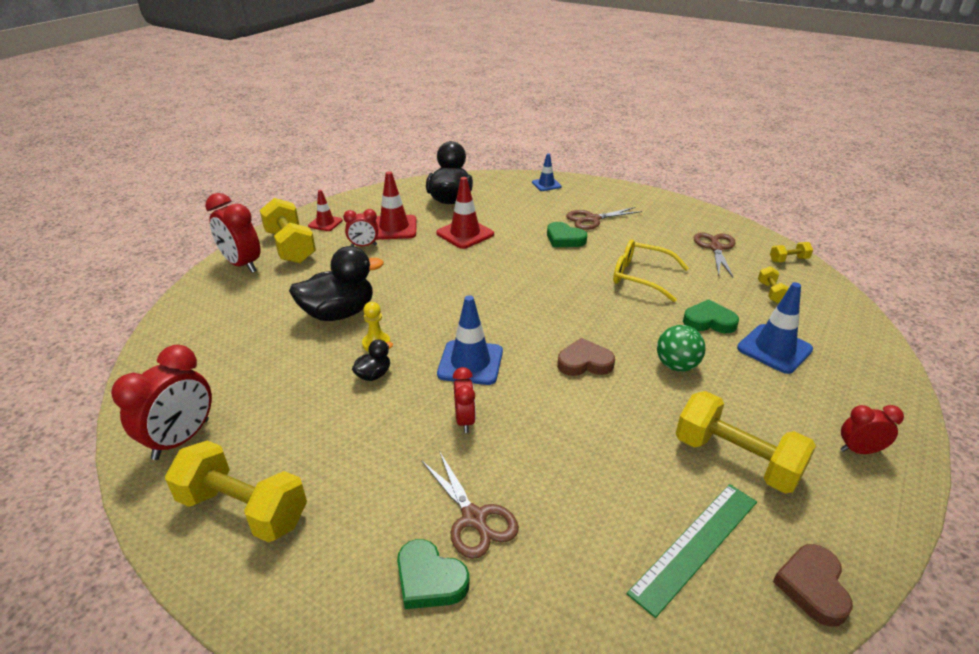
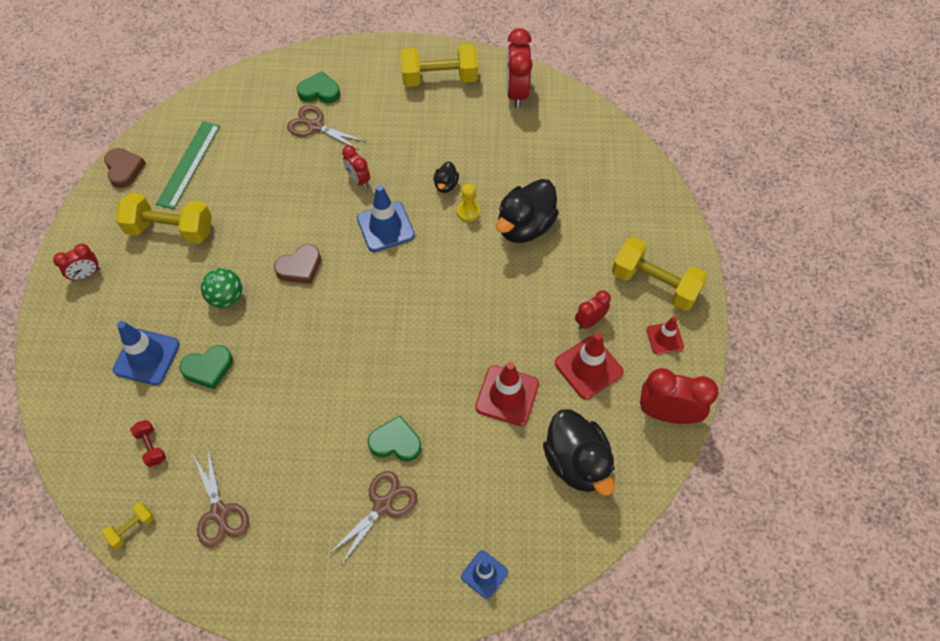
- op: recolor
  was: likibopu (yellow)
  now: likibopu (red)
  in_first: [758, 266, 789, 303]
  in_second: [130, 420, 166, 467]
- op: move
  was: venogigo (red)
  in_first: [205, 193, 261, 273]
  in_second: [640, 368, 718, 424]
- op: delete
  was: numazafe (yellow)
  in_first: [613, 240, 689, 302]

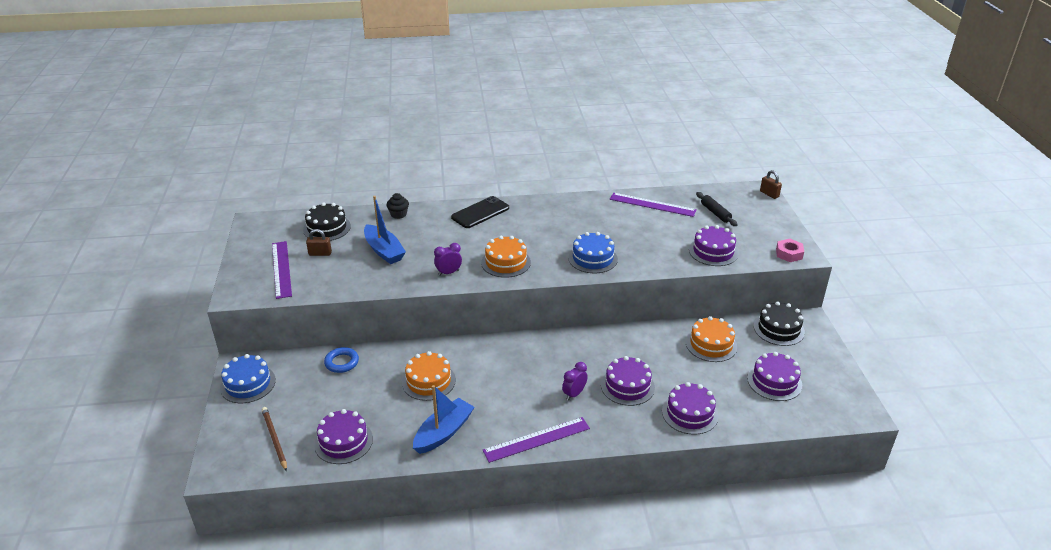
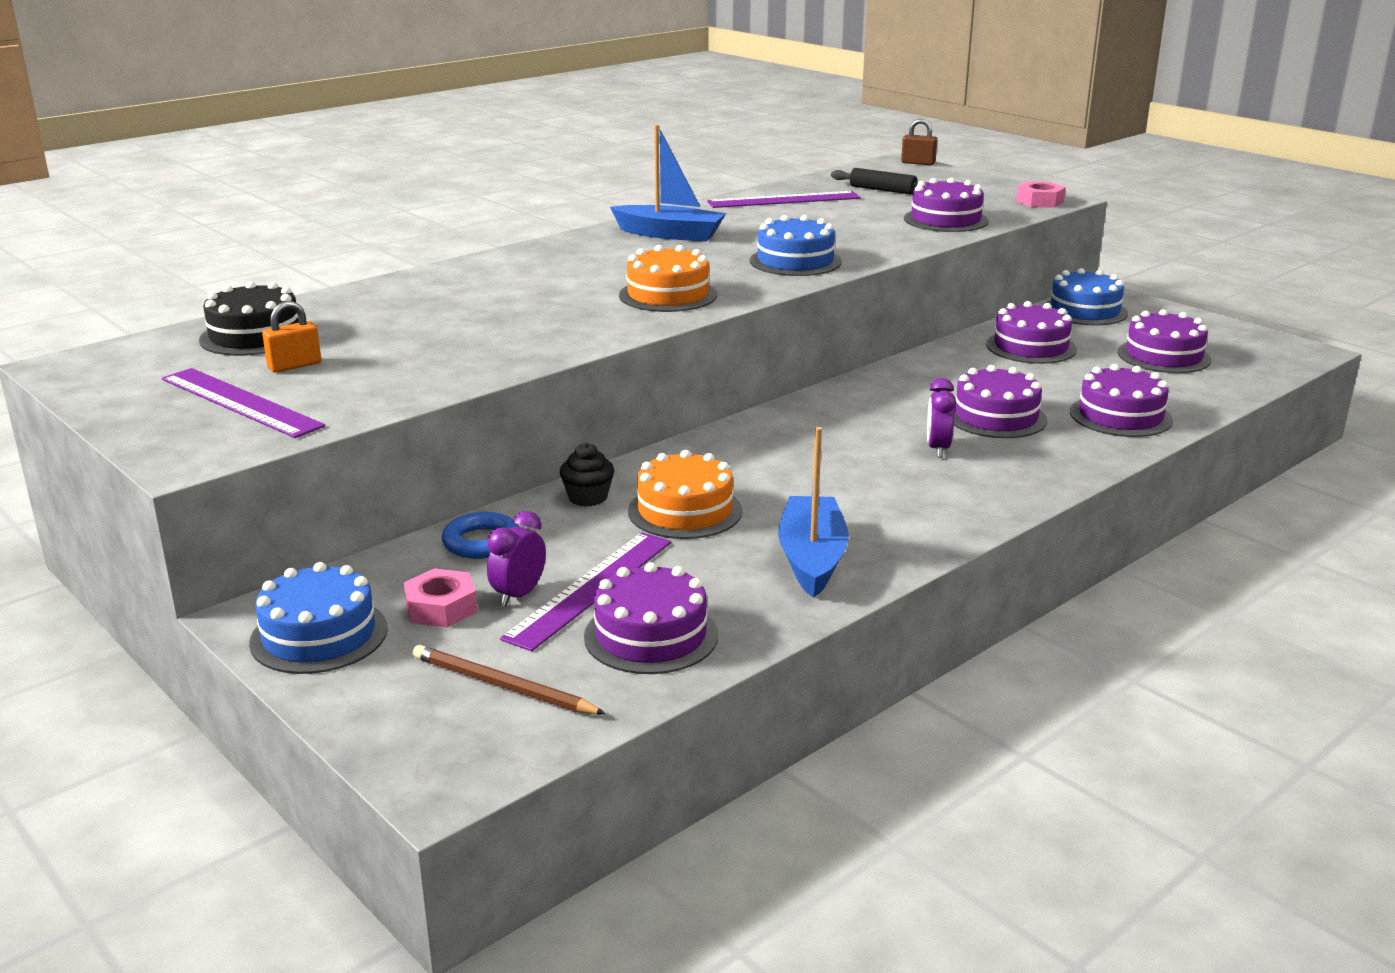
- op: recolor
  was: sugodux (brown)
  now: sugodux (orange)
  in_first: [306, 229, 332, 256]
  in_second: [262, 301, 321, 373]
- op: insert
  now: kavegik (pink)
  in_second: [404, 568, 477, 627]
- op: move
  was: venogigo (purple)
  in_first: [434, 243, 462, 276]
  in_second: [487, 511, 546, 607]
- op: move
  was: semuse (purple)
  in_first: [483, 417, 590, 463]
  in_second: [500, 532, 671, 651]
- op: move
  was: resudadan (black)
  in_first: [387, 193, 409, 219]
  in_second: [560, 443, 614, 507]
- op: move
  was: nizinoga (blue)
  in_first: [364, 196, 406, 264]
  in_second: [610, 125, 726, 242]
- op: recolor
  was: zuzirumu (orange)
  now: zuzirumu (purple)
  in_first: [686, 316, 737, 362]
  in_second: [986, 301, 1077, 364]
- op: recolor
  was: zuzirumu (black)
  now: zuzirumu (blue)
  in_first: [754, 301, 805, 346]
  in_second: [1044, 268, 1128, 325]
- op: delete
  was: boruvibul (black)
  in_first: [451, 196, 509, 228]

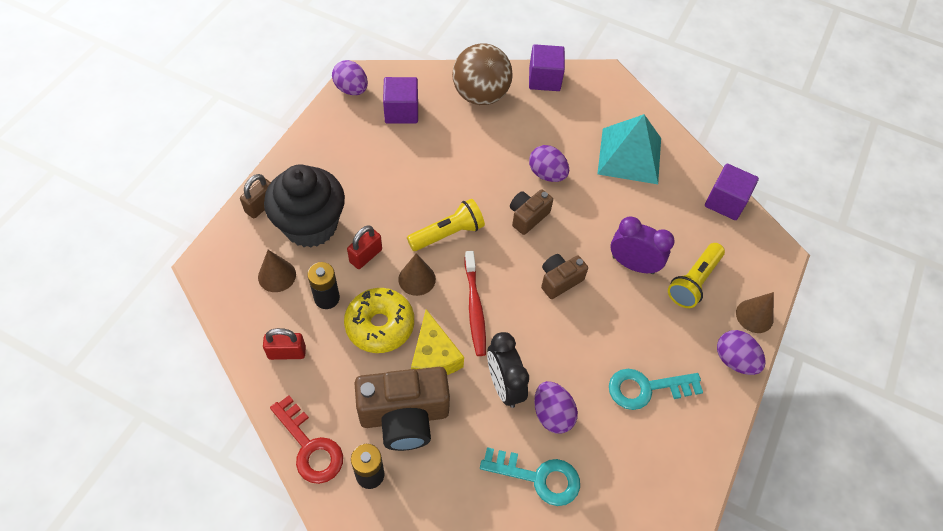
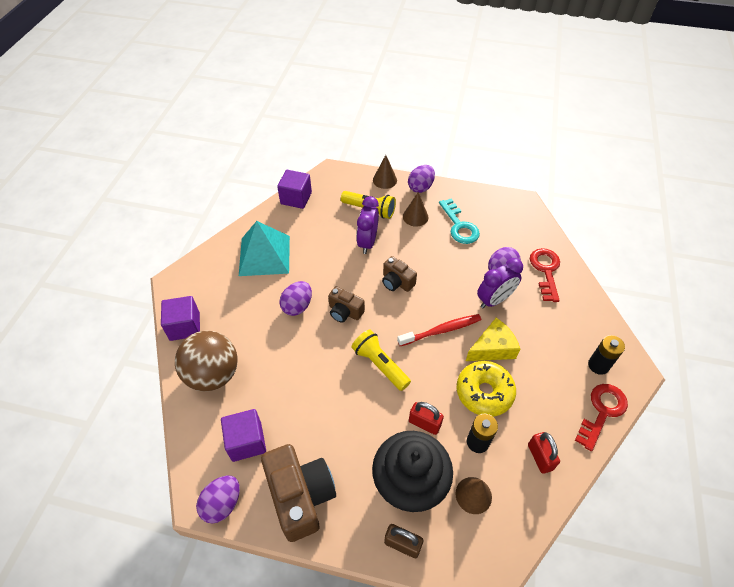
- op: move
  was: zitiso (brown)
  in_first: [355, 367, 450, 451]
  in_second: [261, 444, 336, 542]
- op: move
  was: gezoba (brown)
  in_first: [398, 253, 436, 296]
  in_second: [403, 192, 428, 227]
- op: recolor
  was: venogigo (black)
  now: venogigo (purple)
  in_first: [487, 332, 529, 408]
  in_second: [477, 258, 523, 308]
- op: recolor
  was: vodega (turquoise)
  now: vodega (red)
  in_first: [480, 447, 580, 506]
  in_second: [530, 248, 560, 302]

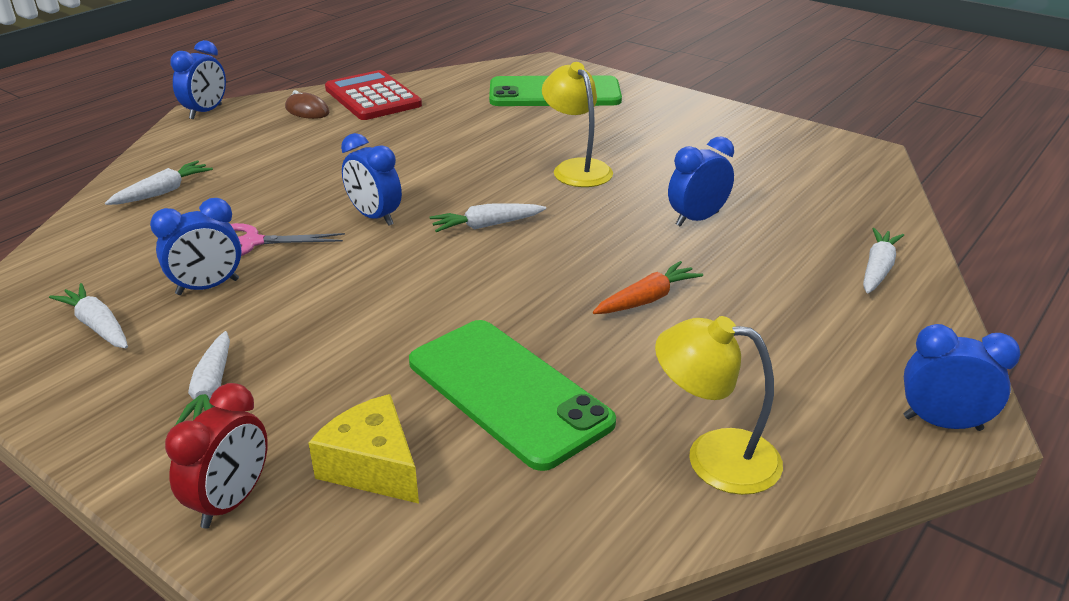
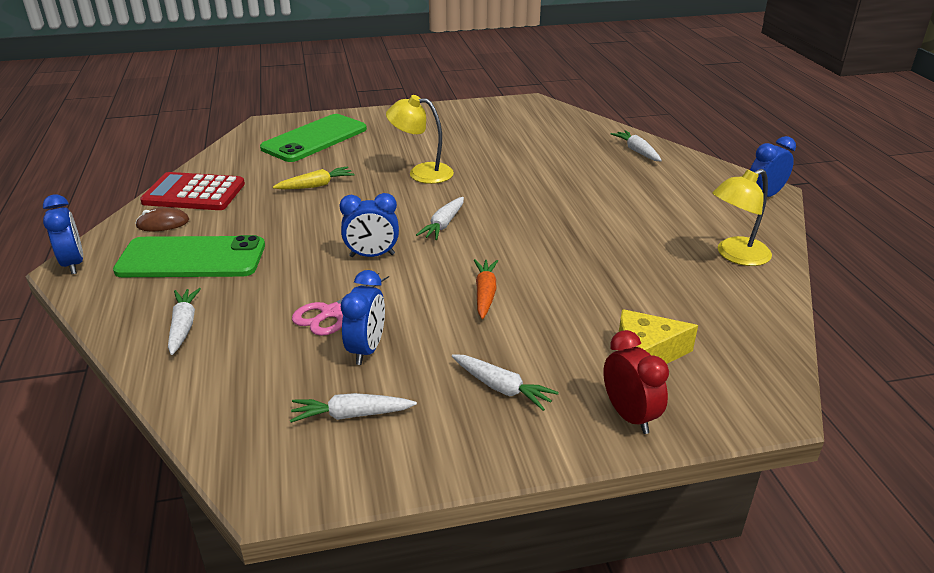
- op: move
  was: boruvibul (green)
  in_first: [409, 320, 616, 471]
  in_second: [113, 235, 265, 277]
- op: insert
  now: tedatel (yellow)
  in_second: [273, 166, 354, 189]
- op: move
  was: tedatel (orange)
  in_first: [593, 261, 703, 314]
  in_second: [474, 259, 498, 319]
- op: delete
  was: venogigo (blue)
  in_first: [668, 136, 734, 227]

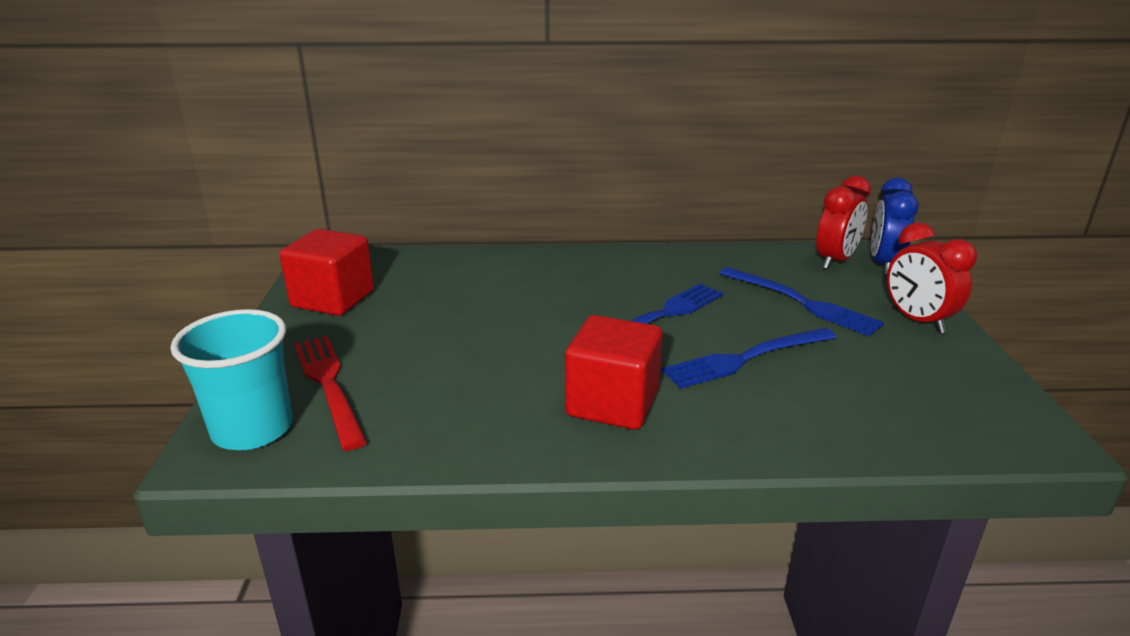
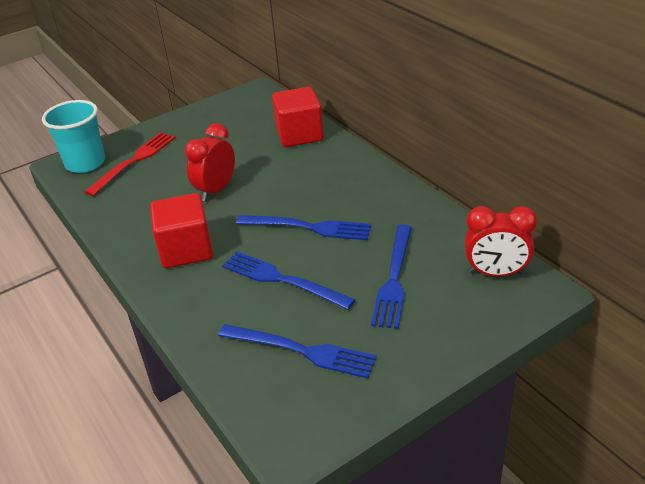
- op: move
  was: venogigo (red)
  in_first: [887, 222, 977, 334]
  in_second: [185, 123, 235, 201]
- op: insert
  now: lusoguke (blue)
  in_second: [218, 324, 377, 379]
- op: move
  was: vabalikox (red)
  in_first: [280, 229, 374, 316]
  in_second: [272, 87, 324, 147]
- op: delete
  was: venogigo (blue)
  in_first: [871, 178, 919, 275]

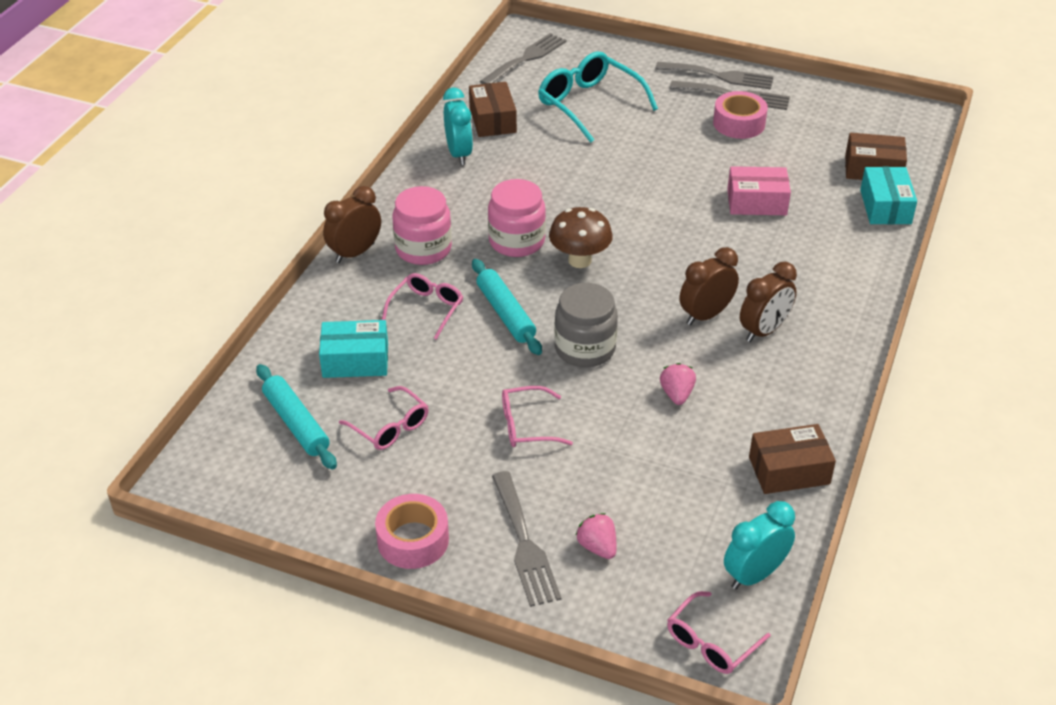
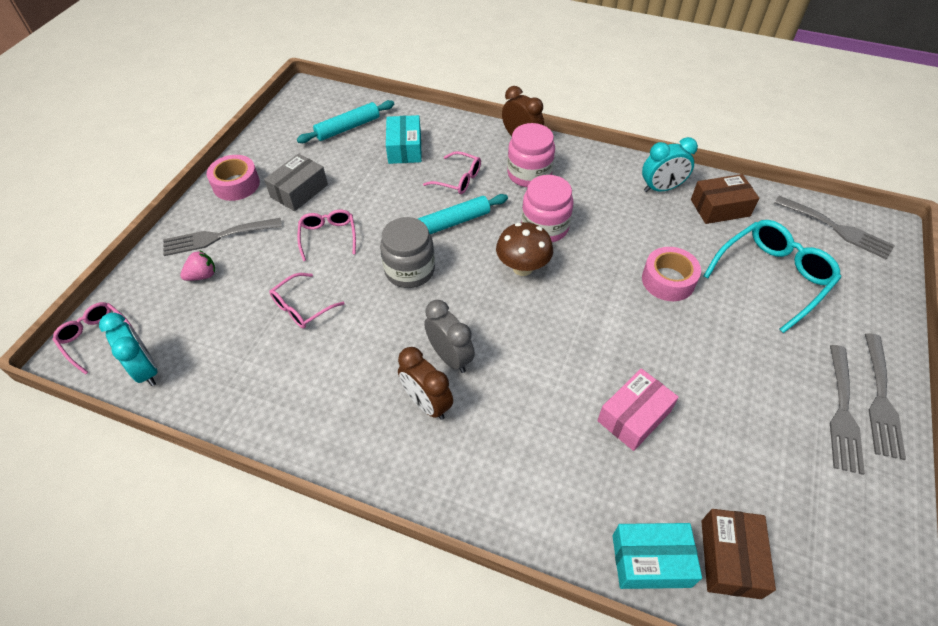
- op: insert
  now: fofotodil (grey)
  in_second: [264, 153, 328, 211]
- op: move
  was: numazafe (pink)
  in_first: [339, 386, 429, 450]
  in_second: [269, 273, 345, 329]
- op: recolor
  was: venogigo (brown)
  now: venogigo (grey)
  in_first: [680, 247, 739, 325]
  in_second: [424, 300, 475, 373]
- op: rotate
  was: fofotodil (pink)
  in_first: [727, 166, 791, 215]
  in_second: [597, 368, 679, 451]
  clockwise: 45
- op: move
  was: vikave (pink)
  in_first: [713, 91, 768, 139]
  in_second: [642, 247, 701, 301]
- op: delete
  was: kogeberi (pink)
  in_first: [660, 363, 696, 405]
- op: delete
  was: fofotodil (brown)
  in_first: [749, 424, 836, 494]

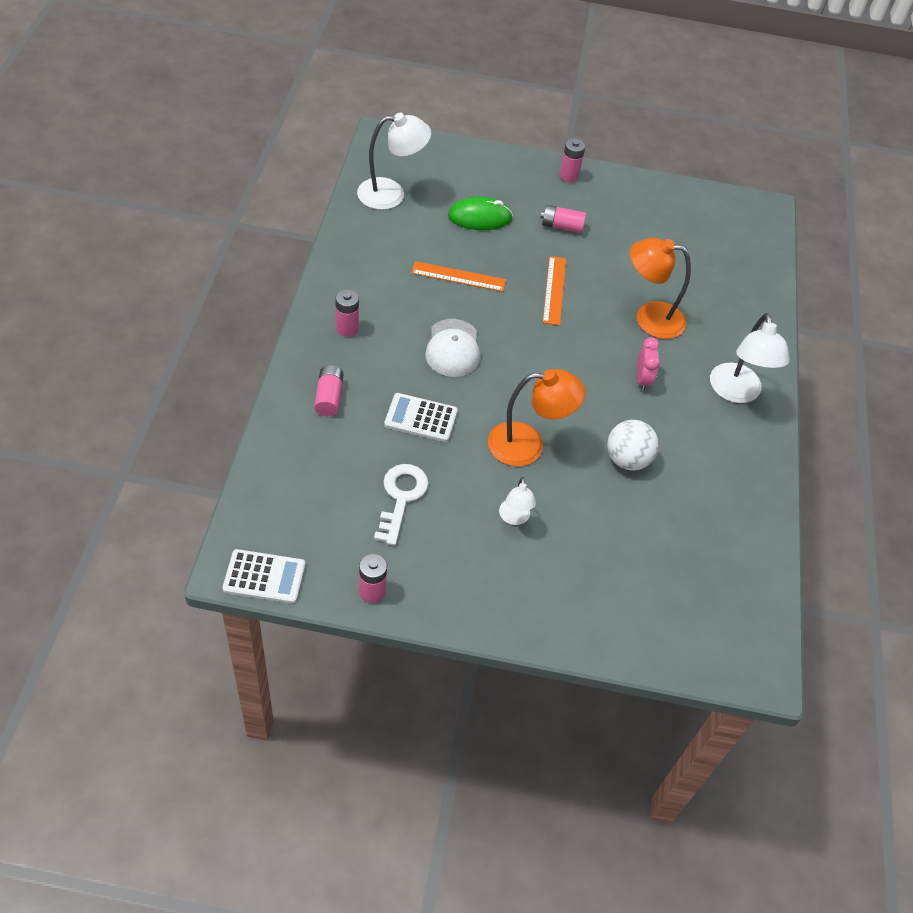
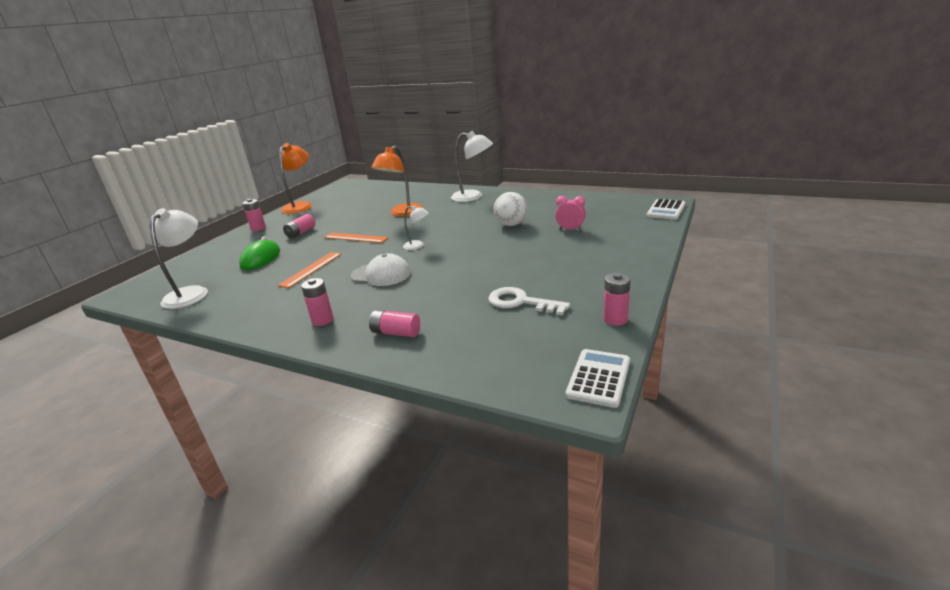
- op: move
  was: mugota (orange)
  in_first: [488, 369, 586, 466]
  in_second: [279, 143, 312, 214]
- op: move
  was: mugota (white)
  in_first: [499, 477, 536, 525]
  in_second: [403, 205, 429, 250]
- op: move
  was: venogigo (pink)
  in_first: [636, 337, 660, 391]
  in_second: [555, 196, 586, 231]
- op: move
  was: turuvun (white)
  in_first: [384, 393, 458, 442]
  in_second: [647, 199, 686, 220]

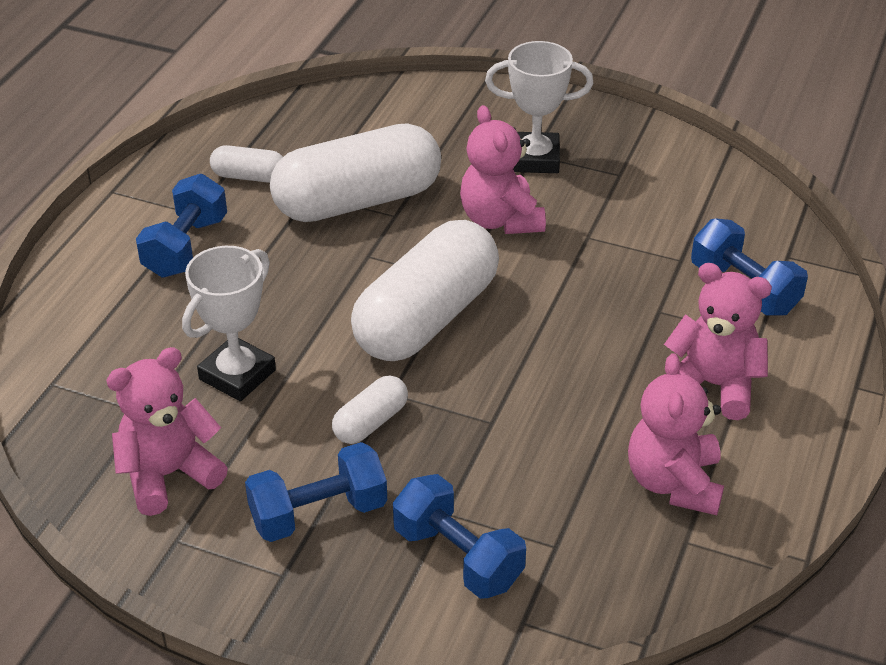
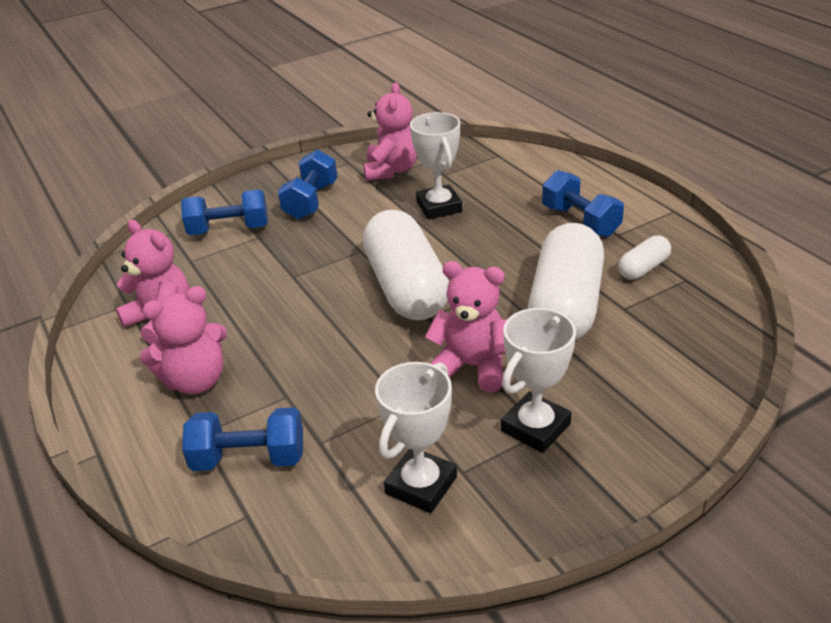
- op: insert
  now: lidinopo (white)
  in_second: [375, 362, 457, 513]
- op: delete
  was: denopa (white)
  in_first: [332, 375, 408, 444]

